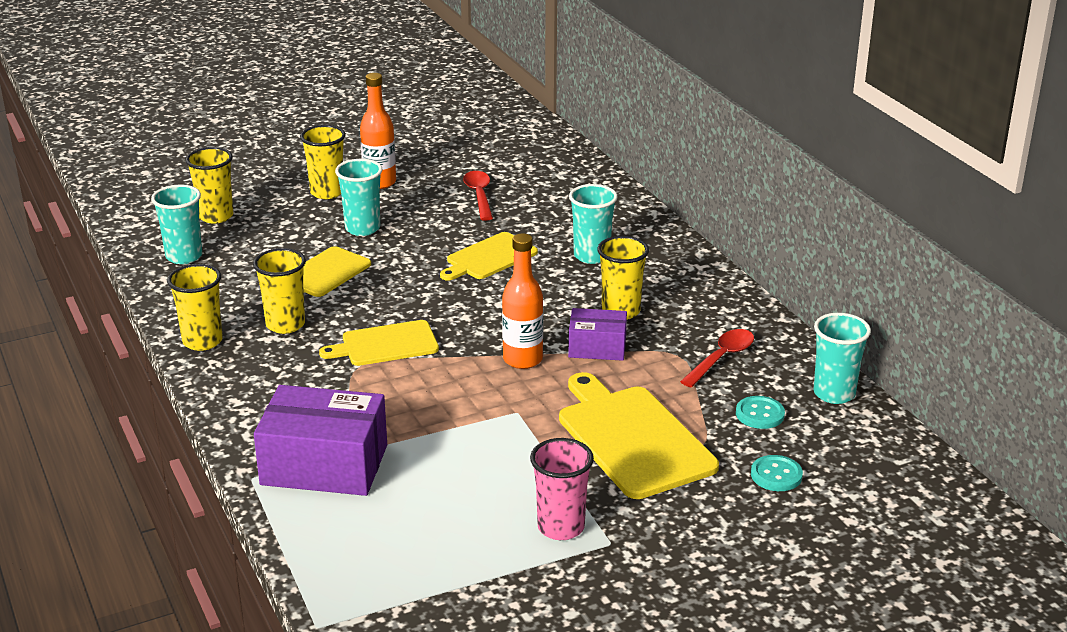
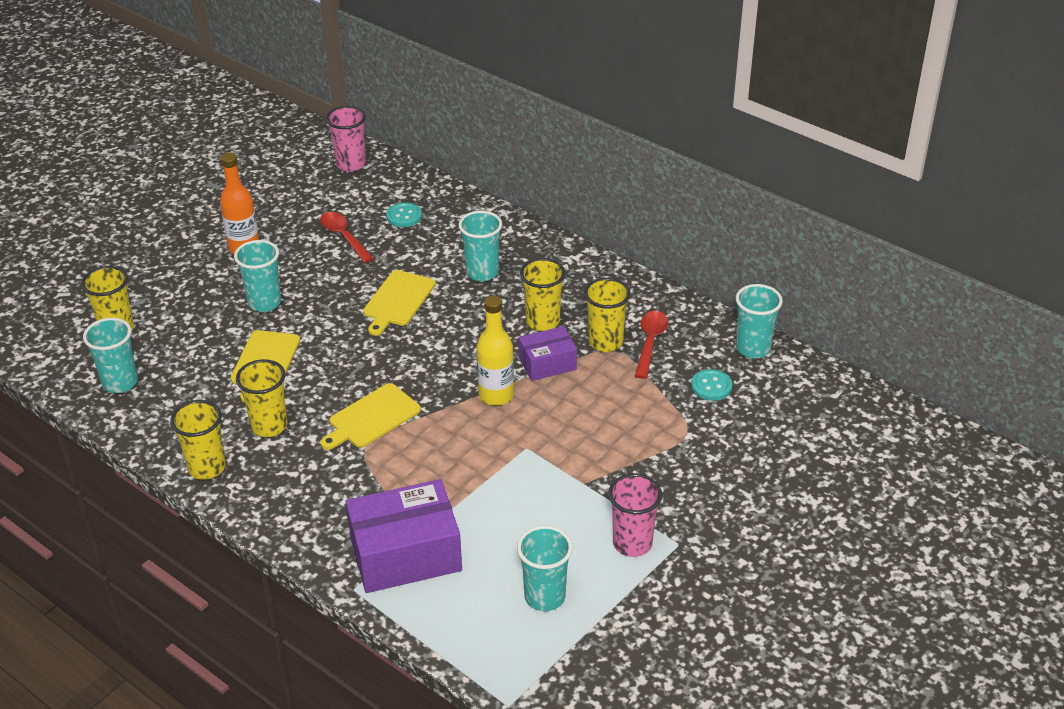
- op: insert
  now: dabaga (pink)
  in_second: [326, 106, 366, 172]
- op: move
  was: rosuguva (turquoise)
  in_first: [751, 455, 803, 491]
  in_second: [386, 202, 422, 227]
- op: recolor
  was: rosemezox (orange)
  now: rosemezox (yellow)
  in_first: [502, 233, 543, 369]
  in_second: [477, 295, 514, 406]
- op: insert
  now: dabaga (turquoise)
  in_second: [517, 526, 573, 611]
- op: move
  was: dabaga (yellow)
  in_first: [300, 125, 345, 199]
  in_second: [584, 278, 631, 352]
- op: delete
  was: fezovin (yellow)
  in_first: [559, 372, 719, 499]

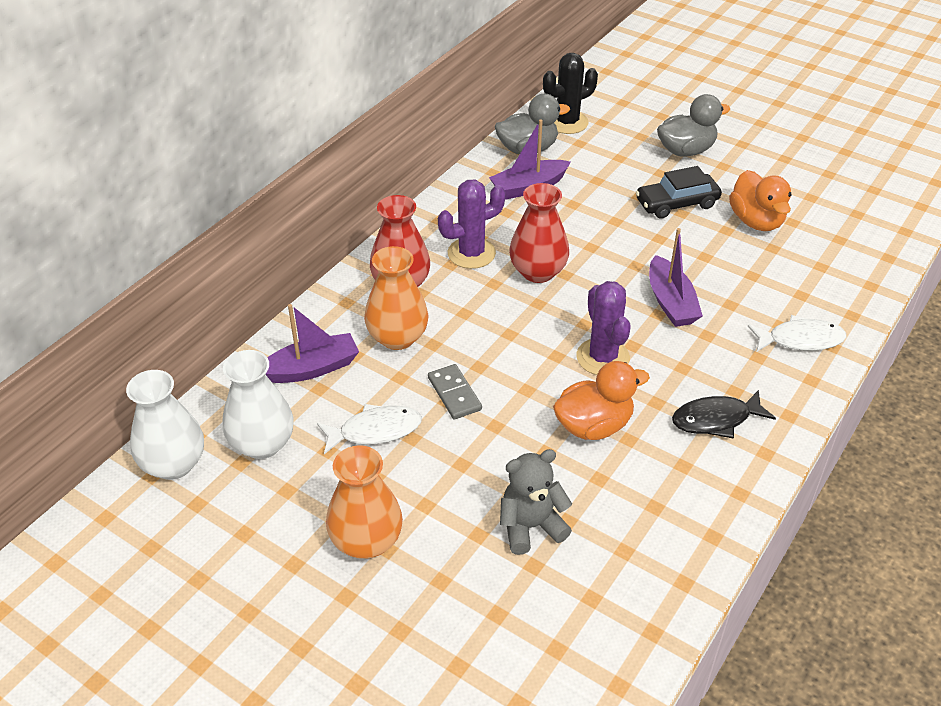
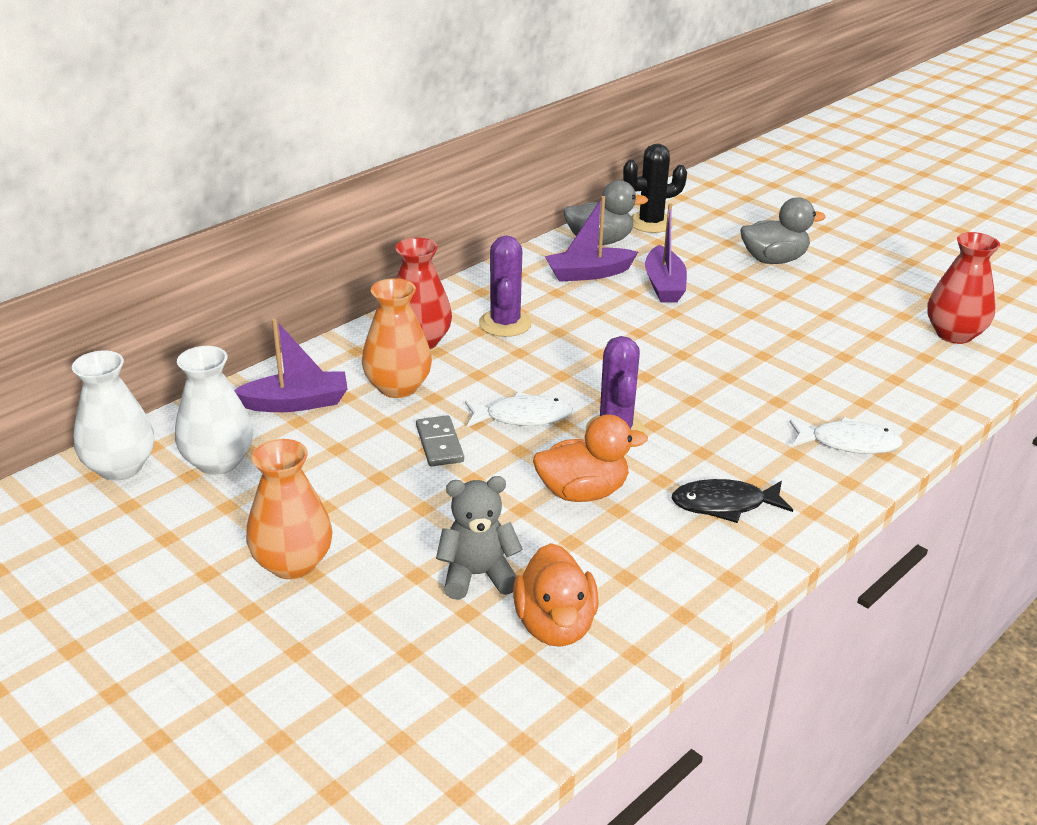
- op: move
  was: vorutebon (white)
  in_first: [317, 404, 422, 454]
  in_second: [465, 392, 573, 427]
- op: rotate
  was: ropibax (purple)
  in_first: [438, 180, 506, 269]
  in_second: [479, 235, 532, 337]
  clockwise: -75
- op: move
  was: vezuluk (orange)
  in_first: [729, 170, 792, 231]
  in_second: [513, 543, 599, 647]
- op: move
  was: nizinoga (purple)
  in_first: [649, 228, 703, 327]
  in_second: [645, 203, 687, 302]
- op: move
  was: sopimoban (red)
  in_first: [509, 183, 569, 283]
  in_second: [927, 232, 1000, 344]
- op: delete
  was: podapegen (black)
  in_first: [636, 166, 722, 219]

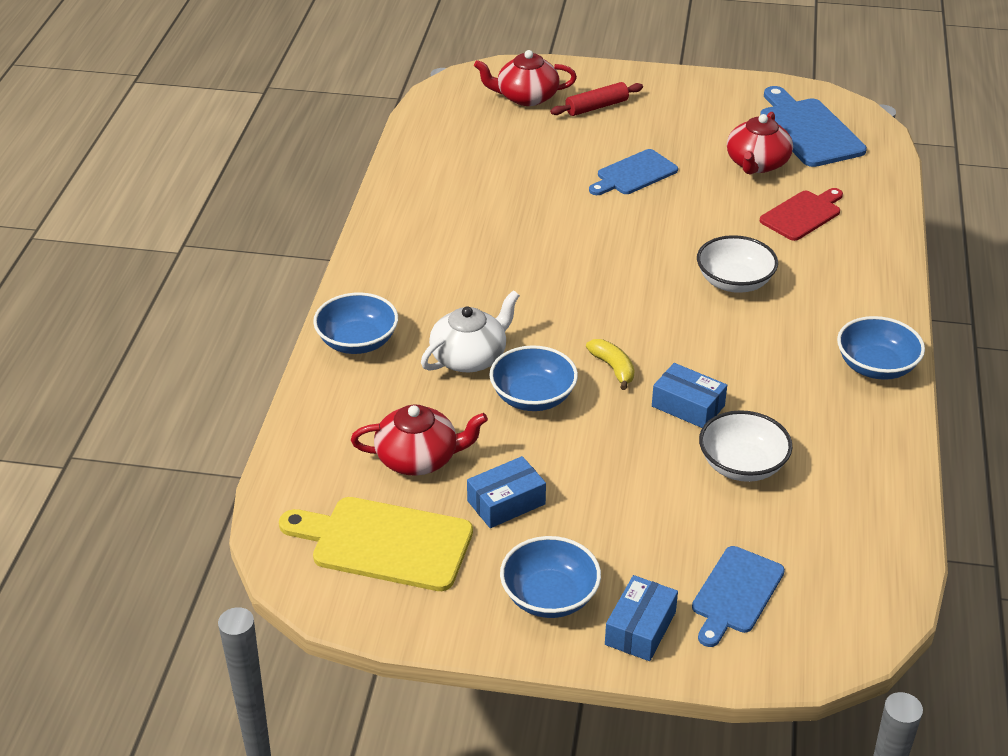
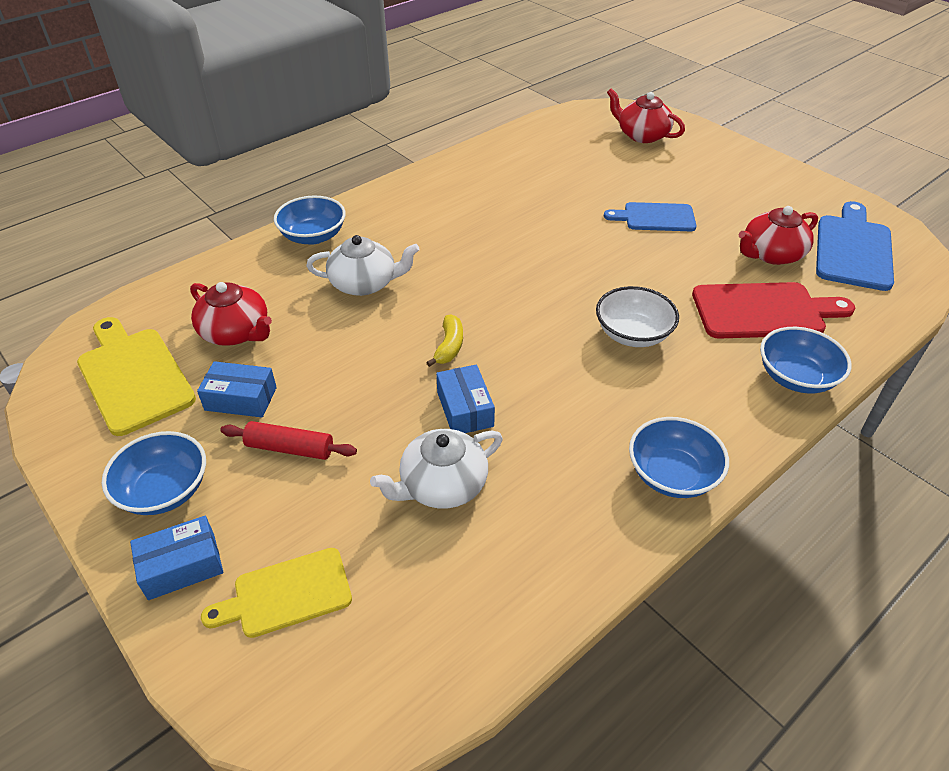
- op: recolor
  was: fezovin (blue)
  now: fezovin (yellow)
  in_first: [692, 546, 785, 647]
  in_second: [201, 548, 352, 638]
- op: move
  was: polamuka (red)
  in_first: [550, 82, 643, 116]
  in_second: [220, 421, 357, 460]
- op: replace
  was: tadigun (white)
  now: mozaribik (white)
  in_first: [699, 410, 792, 482]
  in_second: [370, 429, 503, 508]
- op: resize
  was: fezovin (red)
  in_first: [760, 188, 843, 241]
  in_second: [692, 282, 855, 339]
  ratio: 1.51
- op: move
  was: tadigun (blue)
  in_first: [489, 345, 578, 411]
  in_second: [760, 327, 852, 394]

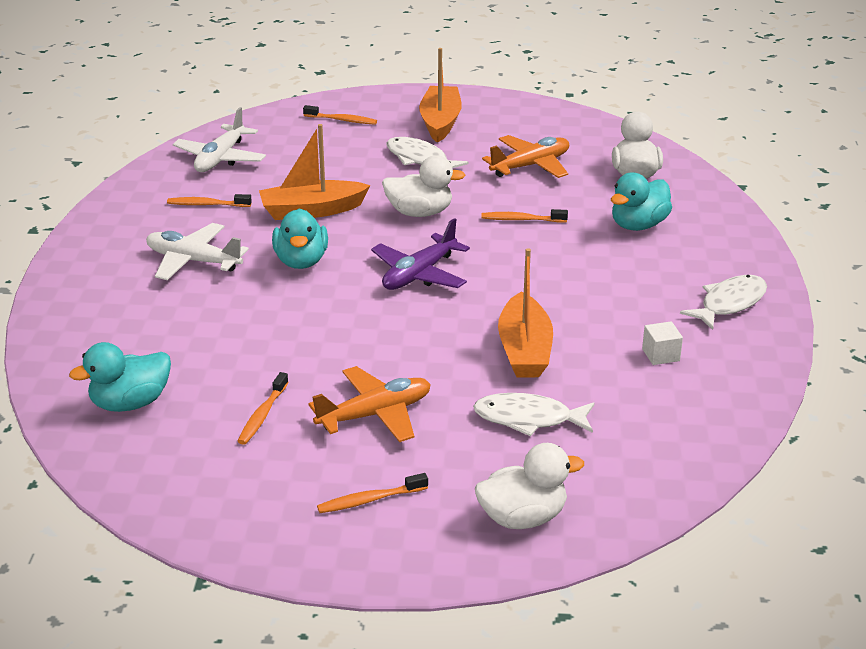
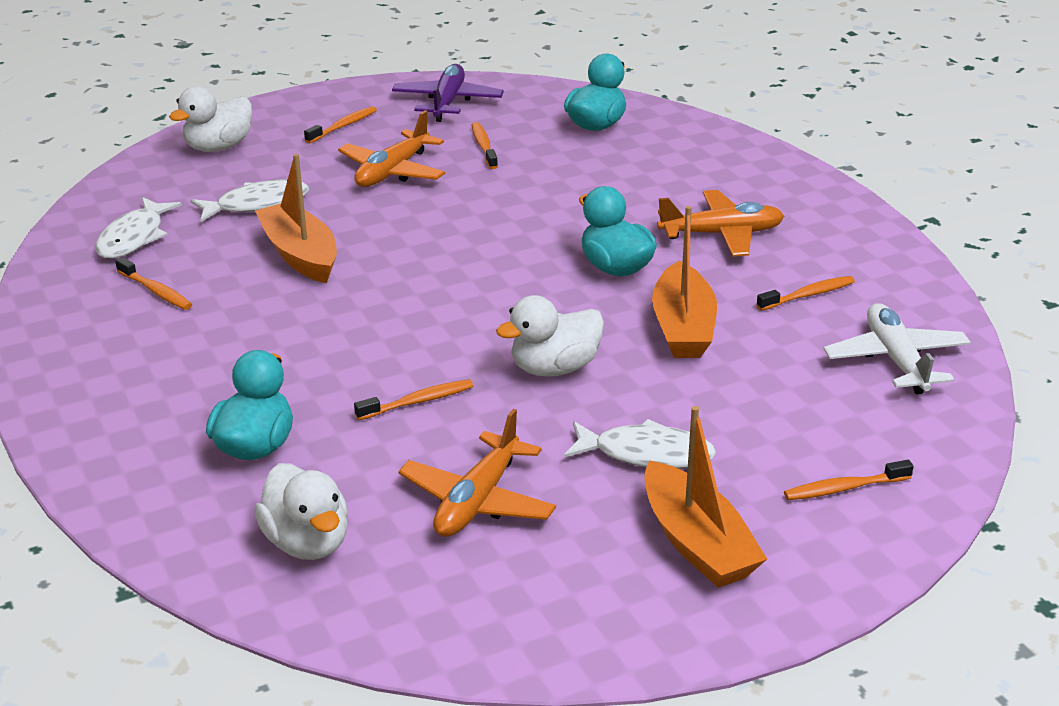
- op: move
  was: vorutebon (white)
  in_first: [680, 275, 767, 330]
  in_second: [95, 197, 182, 259]
- op: replace
  was: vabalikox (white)
  now: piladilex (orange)
  in_first: [642, 321, 683, 365]
  in_second: [115, 257, 192, 310]
- op: move
  was: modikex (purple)
  in_first: [371, 218, 470, 290]
  in_second: [392, 64, 504, 122]
- op: rotate
  was: nizinoga (orange)
  in_first: [259, 124, 371, 220]
  in_second: [652, 206, 717, 358]
  clockwise: 135
- op: recolor
  was: modikex (white)
  now: modikex (orange)
  in_first: [146, 223, 249, 280]
  in_second: [657, 190, 784, 257]

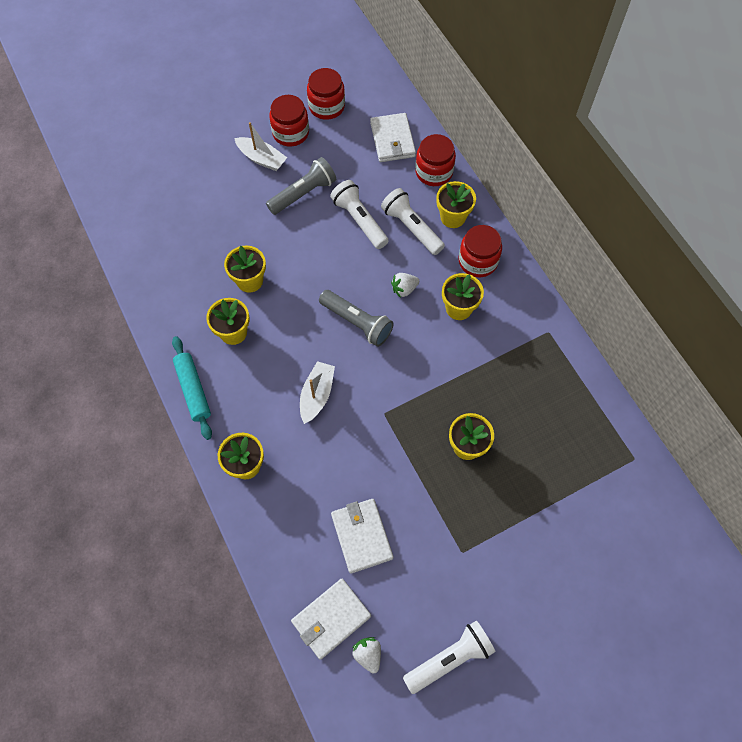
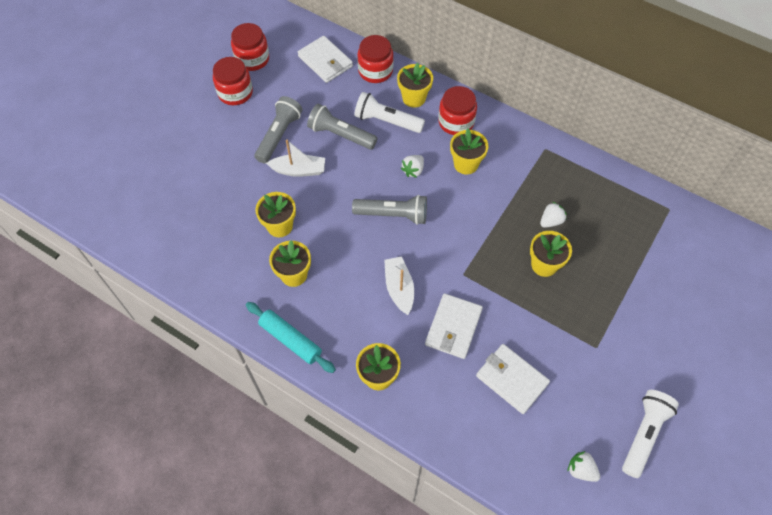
- op: move
  was: nizinoga (white)
  in_first: [234, 122, 287, 171]
  in_second: [266, 140, 325, 177]
- op: recolor
  was: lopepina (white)
  now: lopepina (grey)
  in_first: [330, 180, 389, 249]
  in_second: [307, 104, 378, 150]
- op: move
  was: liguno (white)
  in_first: [291, 578, 371, 660]
  in_second: [425, 293, 483, 359]
- op: insert
  now: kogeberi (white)
  in_second: [540, 202, 567, 228]

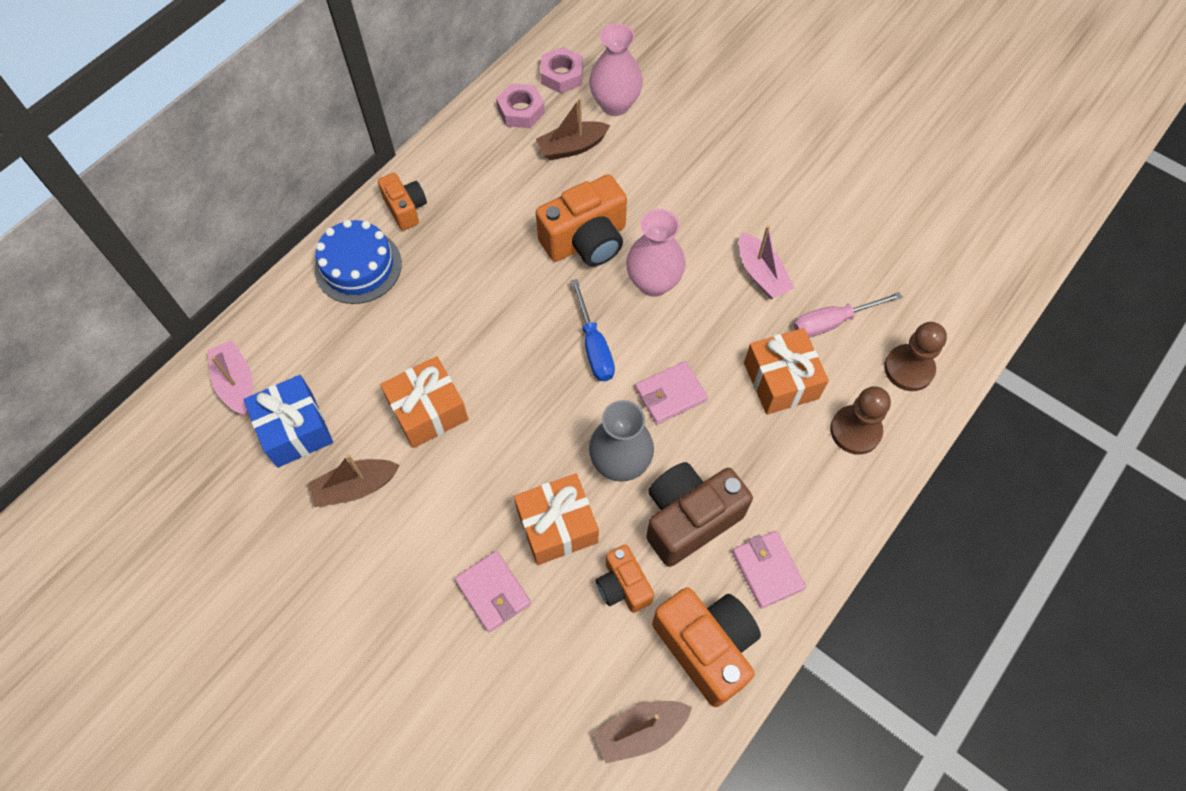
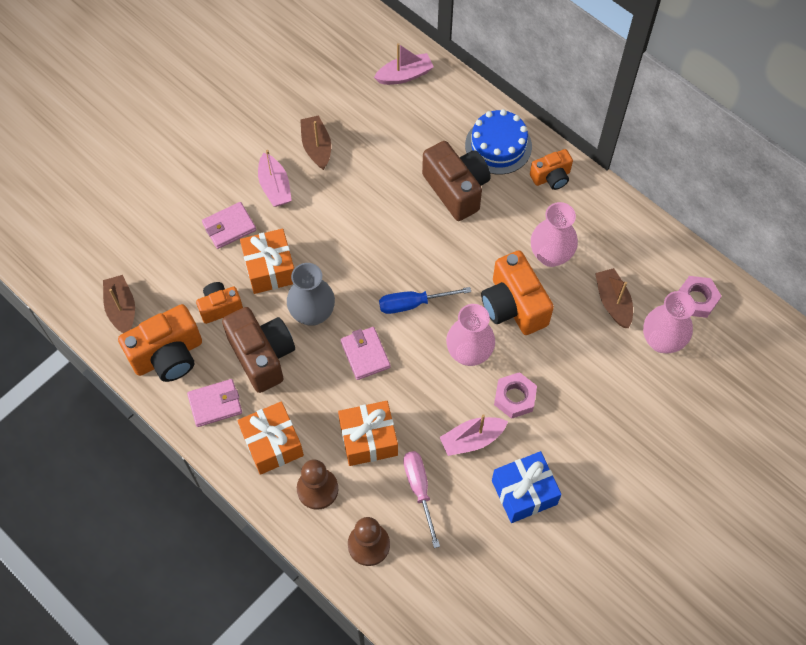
- op: move
  was: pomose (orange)
  in_first: [380, 356, 468, 448]
  in_second: [237, 401, 304, 475]
- op: insert
  now: nizinoga (pink)
  in_second: [258, 150, 292, 207]
- op: insert
  now: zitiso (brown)
  in_second: [422, 141, 491, 221]
- op: move
  was: pomose (blue)
  in_first: [243, 375, 333, 468]
  in_second: [492, 451, 562, 523]
- op: move
  was: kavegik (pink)
  in_first: [496, 83, 545, 128]
  in_second: [494, 372, 537, 419]
- op: insert
  now: sopimoban (pink)
  in_second: [531, 202, 578, 267]

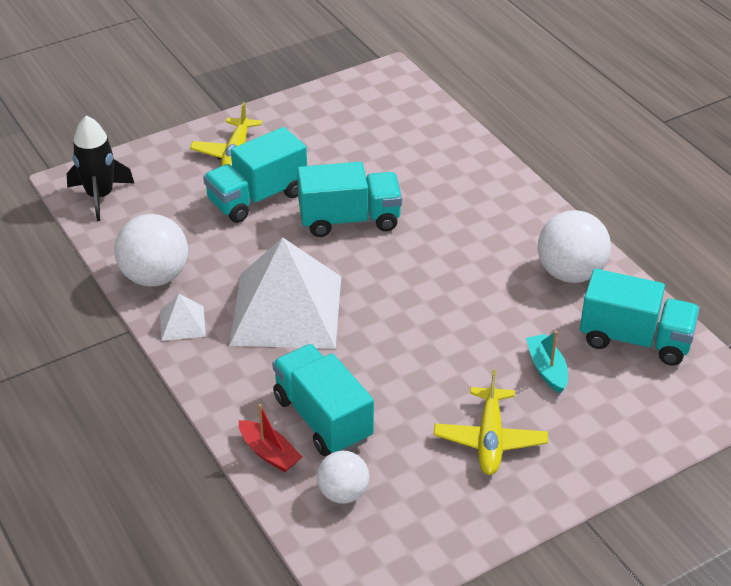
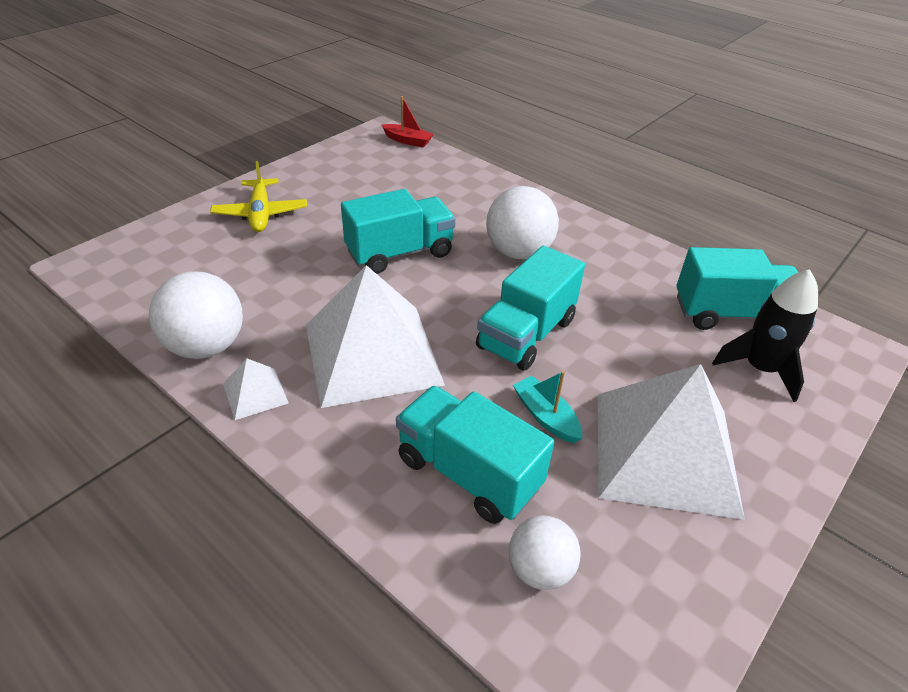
- op: move
  was: nizinoga (red)
  in_first: [239, 404, 302, 473]
  in_second: [382, 96, 434, 147]
- op: move
  was: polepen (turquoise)
  in_first: [203, 127, 307, 223]
  in_second: [476, 246, 585, 371]
- op: move
  was: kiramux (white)
  in_first: [538, 210, 611, 283]
  in_second: [486, 186, 559, 259]
- op: move
  was: nizinoga (turquoise)
  in_first: [526, 331, 568, 393]
  in_second: [513, 371, 582, 443]
- op: replace
  was: modikex (yellow)
  now: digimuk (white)
  in_first: [434, 370, 548, 475]
  in_second: [598, 364, 745, 520]
- op: move
  was: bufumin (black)
  in_first: [67, 115, 134, 221]
  in_second: [712, 269, 818, 402]

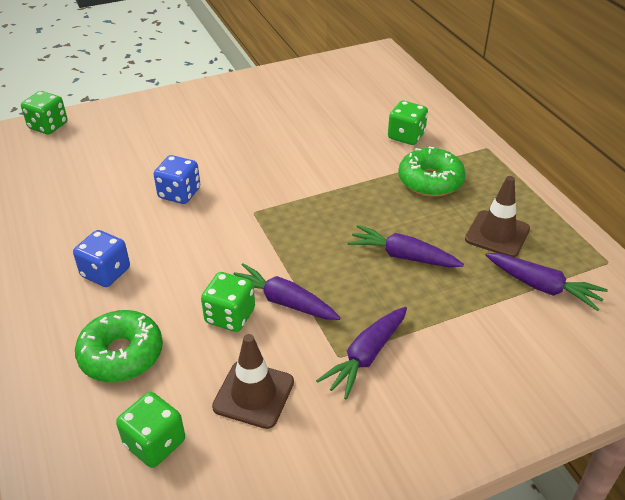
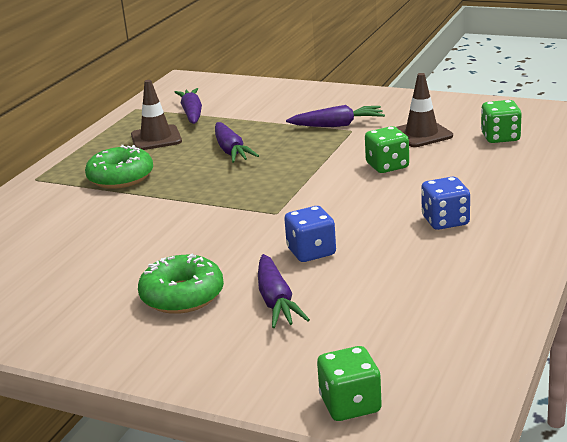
- op: move
  was: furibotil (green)
  in_first: [75, 310, 163, 382]
  in_second: [138, 254, 224, 314]
- op: move
  was: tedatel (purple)
  in_first: [234, 263, 341, 320]
  in_second: [258, 254, 310, 328]
- op: delete
  was: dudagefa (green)
  in_first: [388, 101, 428, 145]

